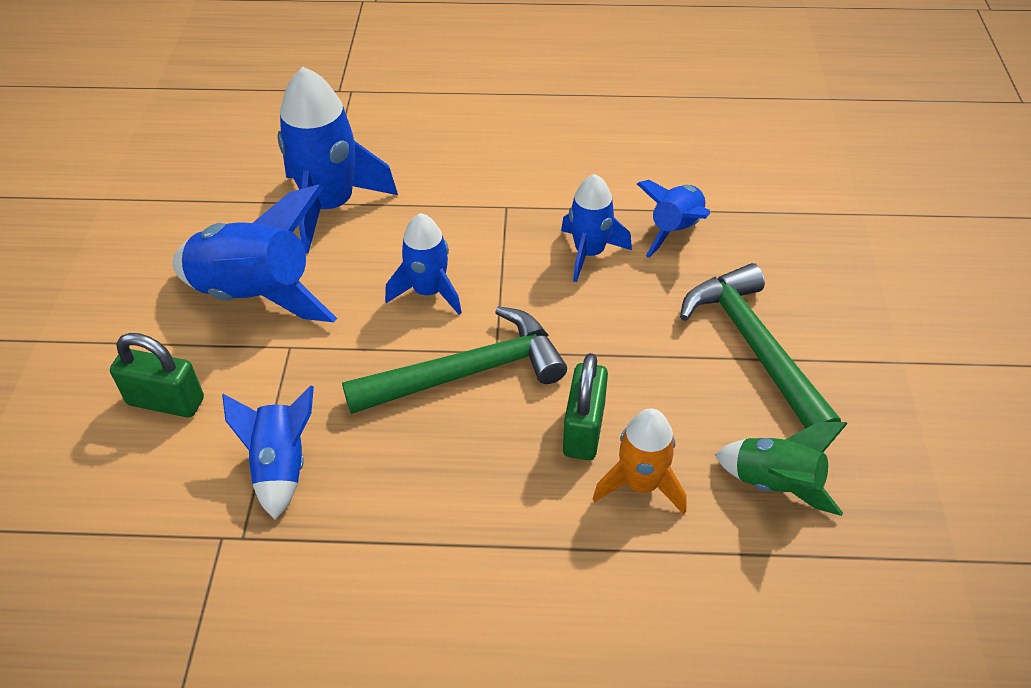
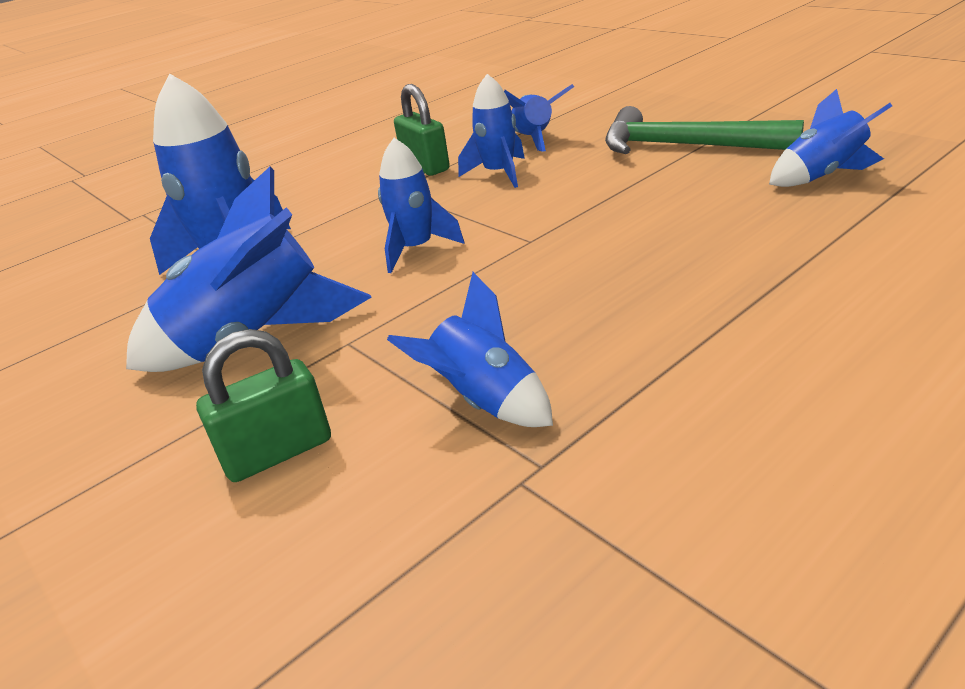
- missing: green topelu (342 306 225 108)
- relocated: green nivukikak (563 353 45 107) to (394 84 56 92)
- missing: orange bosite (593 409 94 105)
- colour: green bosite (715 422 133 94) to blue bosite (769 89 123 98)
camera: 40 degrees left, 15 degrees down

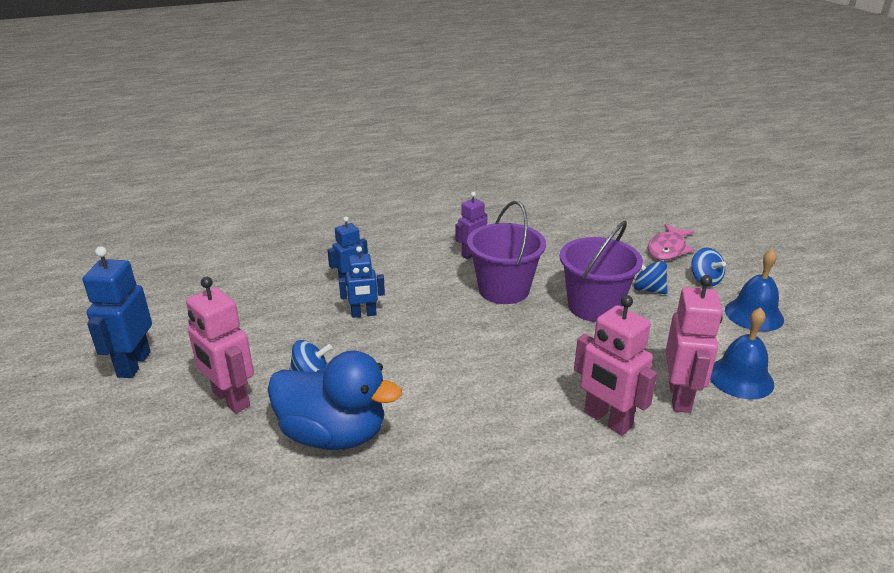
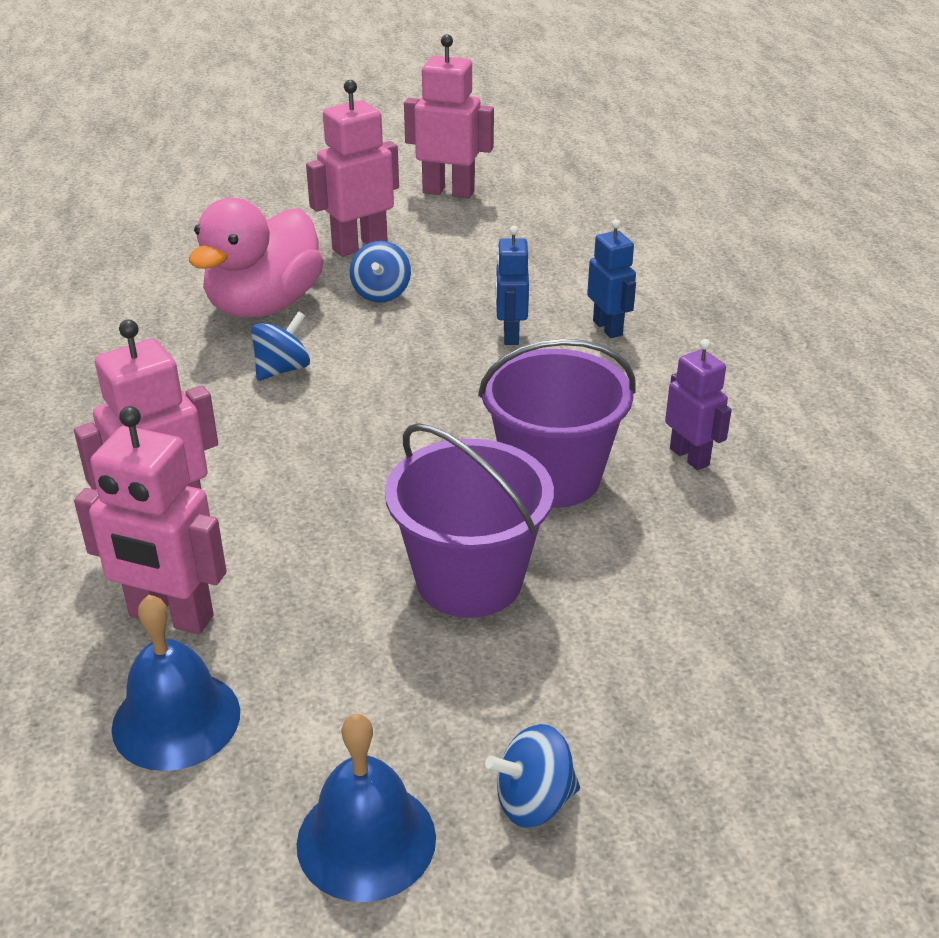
- colour: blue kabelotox (83 246 69 132) to pink kabelotox (404 34 90 165)
- colour: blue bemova (267 350 135 100) to pink bemova (189 198 135 120)
- relocated: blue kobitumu (634 261 34 33) to (251 311 59 70)
- missing: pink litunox (648 224 46 36)
camera: 100 degrees right, 5 degrees up

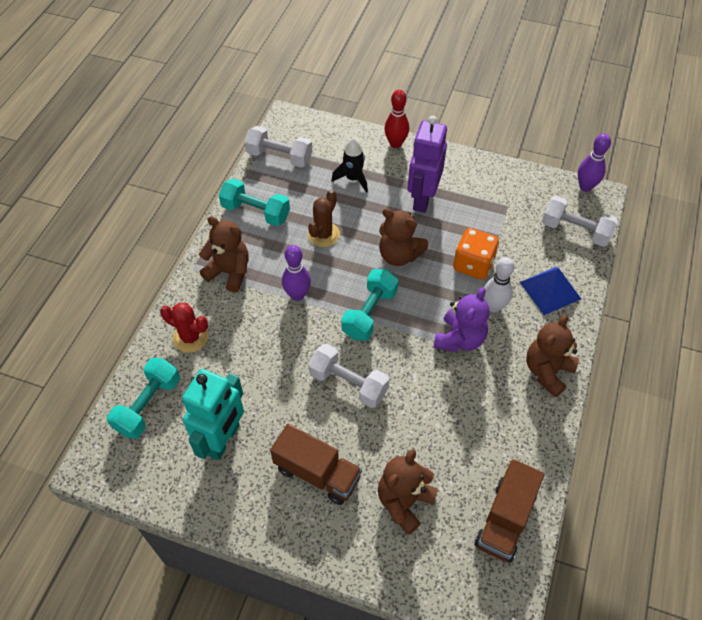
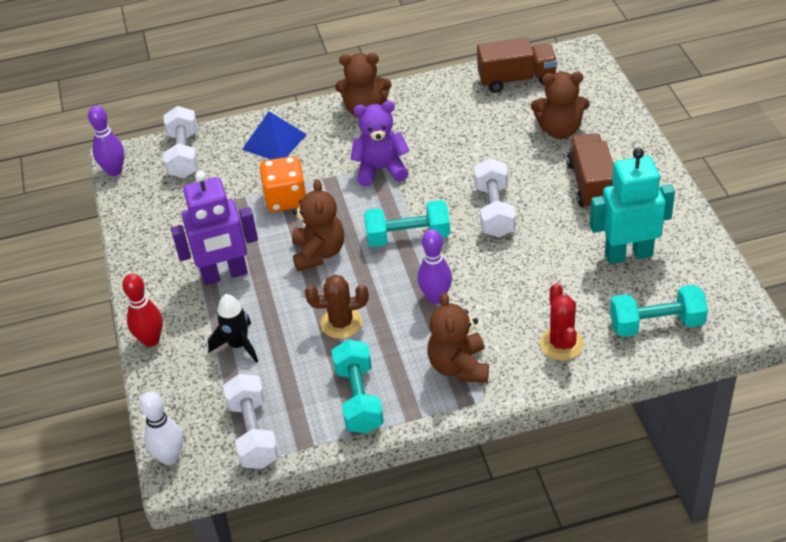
- relocated: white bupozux (483 257 31 56) to (140 391 43 74)
camera: 120 degrees left, 10 degrees down

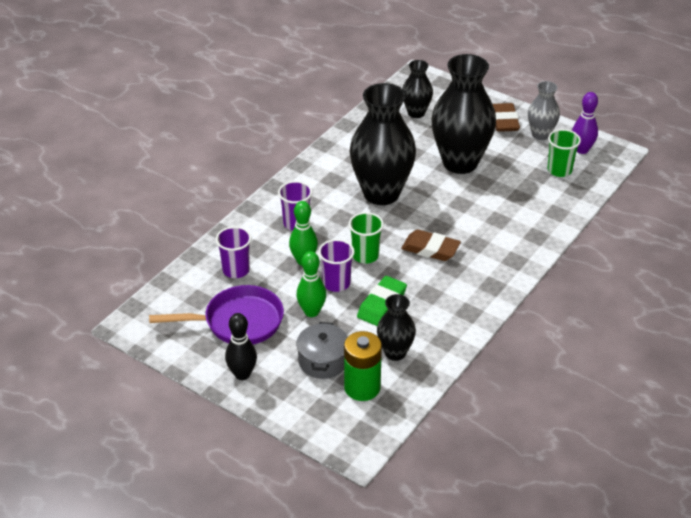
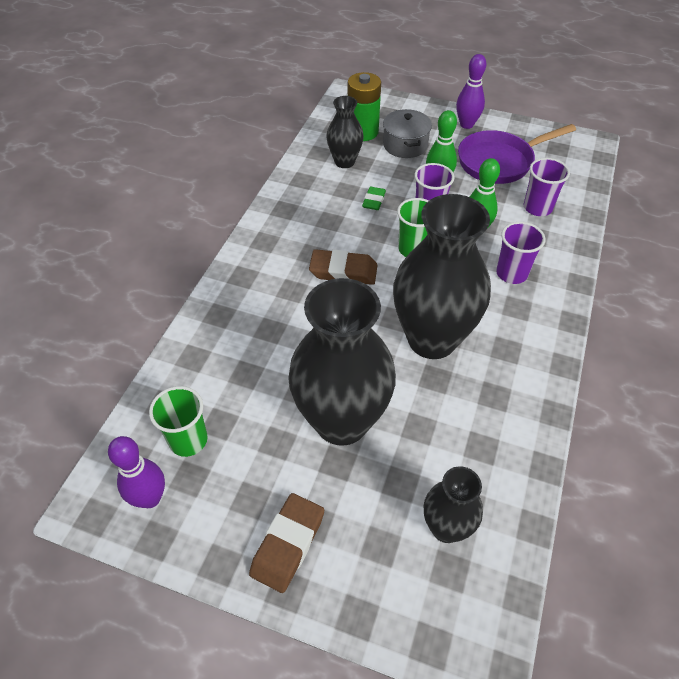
- colour: black bupozux (225 313 32 67) to purple bupozux (456 54 30 75)
- size: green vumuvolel (357 276 50 50) = (362 187 24 23) x0.60
- spun: brown vumuvolel (493 103 27 29) = (249 493 75 100) 45 degrees clockwise
- missing: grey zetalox (528 81 32 59)
camera: 165 degrees right, 10 degrees up

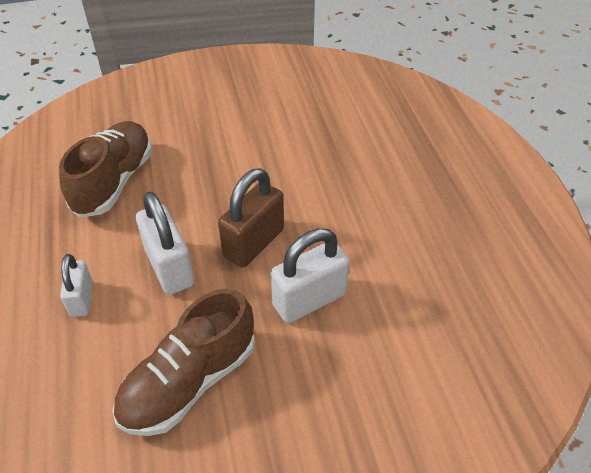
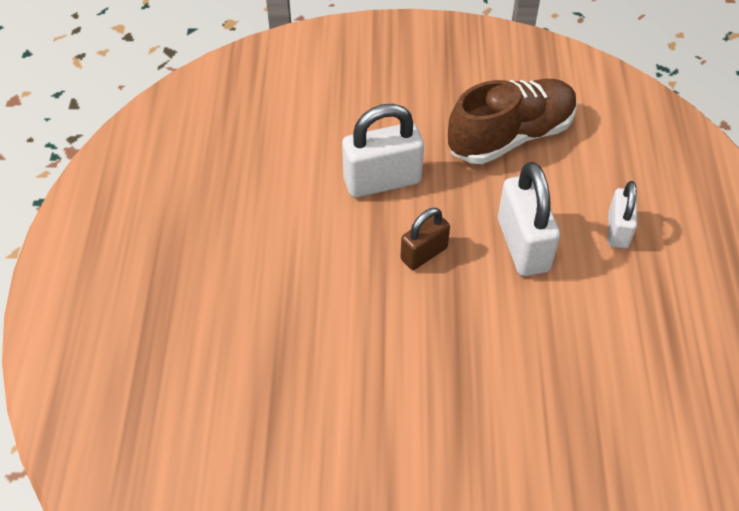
- missing: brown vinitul (59 121 93 96)
- size: brown nivukikak (218 168 66 100) = (400 208 50 62) x0.61
camera: 165 degrees left, 5 degrees up

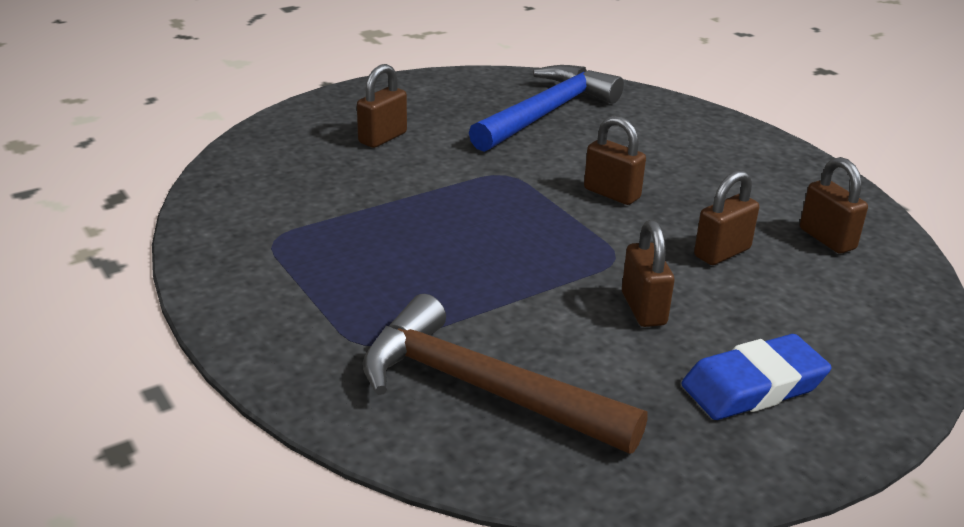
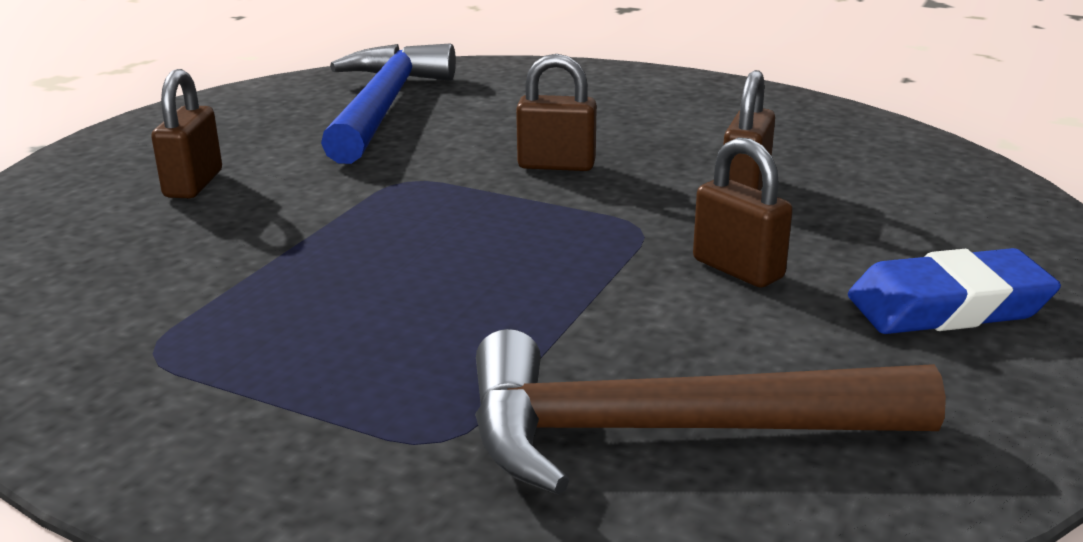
- spun: blue vumuvolel (681 334 151 86) = (848 248 213 86) 45 degrees clockwise
- missing: brown nivukikak (800 157 68 97)
camera: 30 degrees left, 5 degrees down

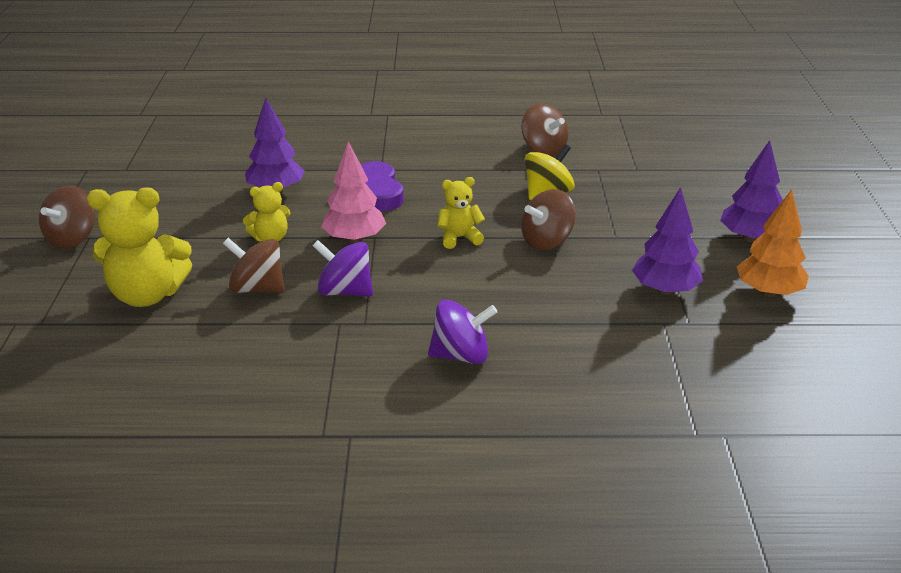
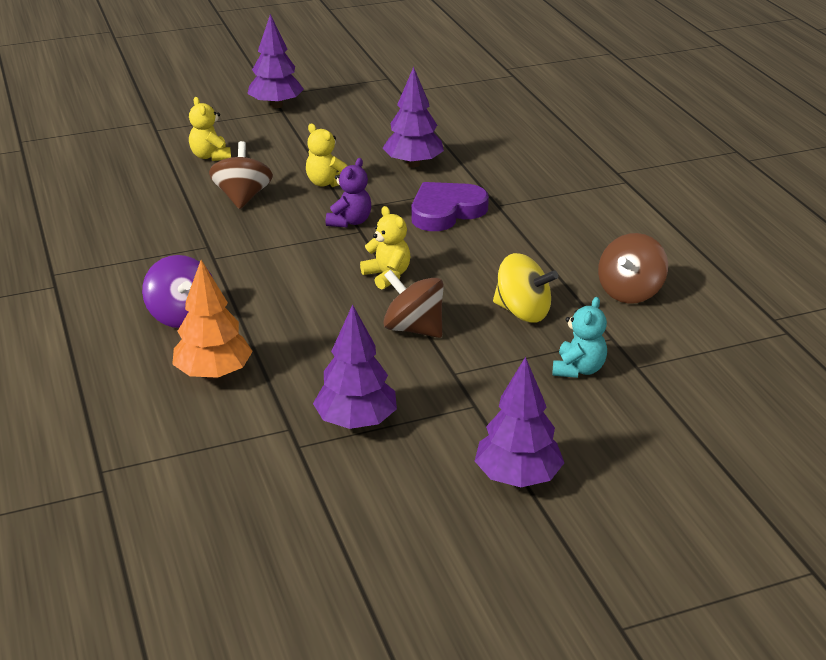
- exchanged: brown kobitumu (39 185 56 63) to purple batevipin (247 14 57 94)
- size: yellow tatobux (87 188 105 119) = (189 97 42 64) x0.55
- missing: purple kobitumu (312 240 61 56)
- exchanged: pink batevipin (321 141 65 102) to purple tatobux (326 158 45 69)
- relocated: orange batevipin (737 189 72 108) to (172 260 81 119)
- appeared: turquoise tatobux (552 297 55 81)
camera: 70 degrees right, 0 degrees up

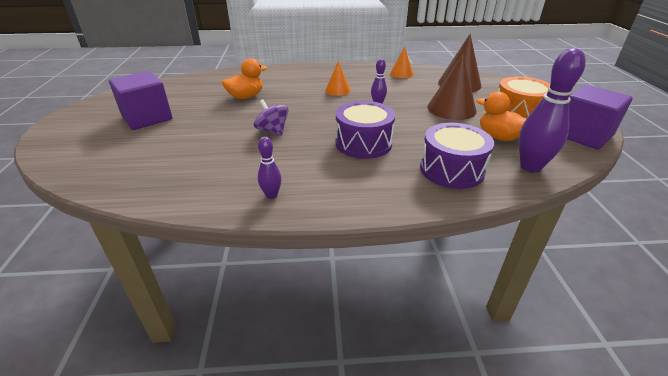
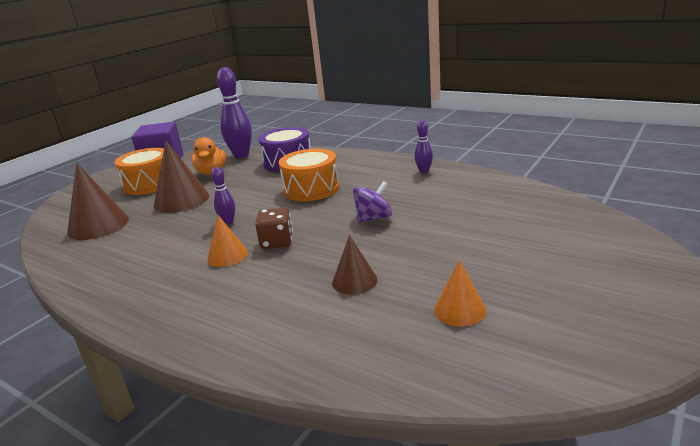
- missing: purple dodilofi (109 71 63 59)
- exchanged: orange bemova (222 58 45 41) to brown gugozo (332 235 46 60)
- spun: purple kobitumu (254 99 35 37) = (353 181 39 42) 120 degrees counterclockwise
- colour: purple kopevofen (336 101 59 58) to orange kopevofen (279 149 60 52)
- relocated: orange gugozo (390 47 23 31) to (434 260 52 66)
- appeared: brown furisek (255 207 38 42)
camera: 140 degrees left, 10 degrees down

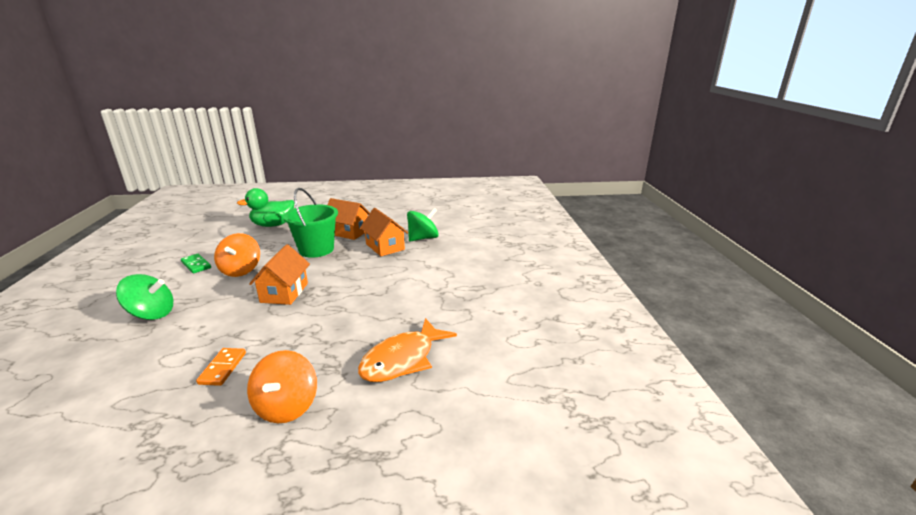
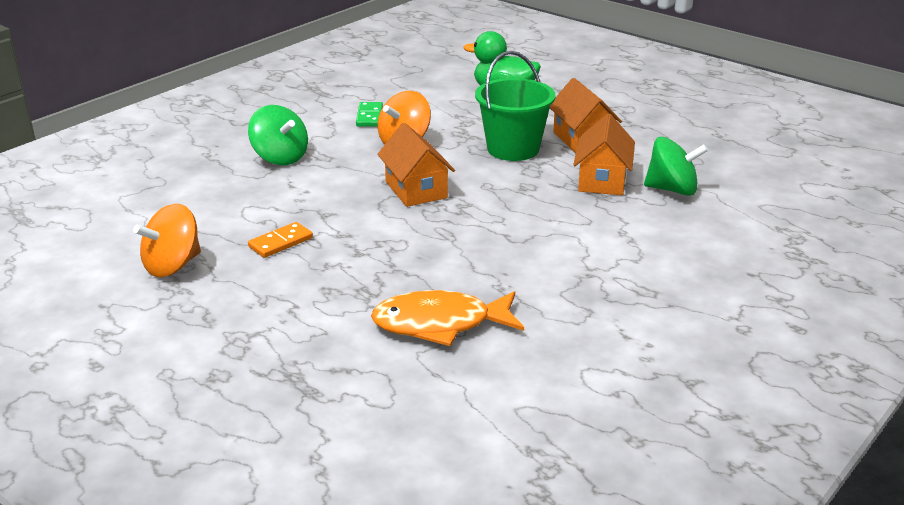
- relocated: orange kobitumu (247 350 70 73) to (133 204 68 73)
- spun: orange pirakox (249 244 61 61) = (377 123 78 84) 75 degrees counterclockwise
camera: 45 degrees right, 5 degrees up

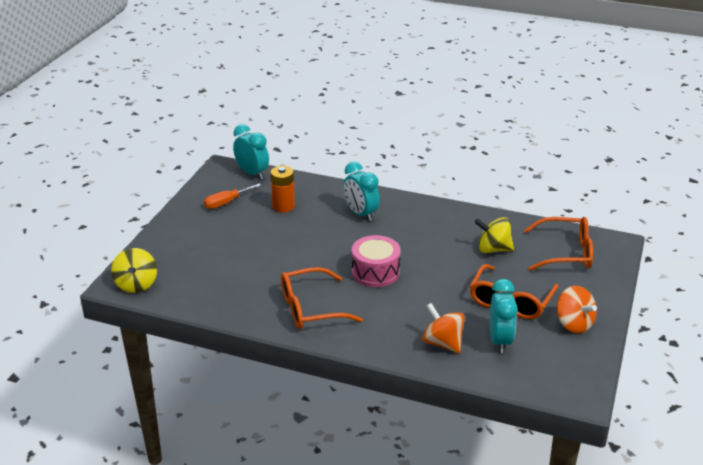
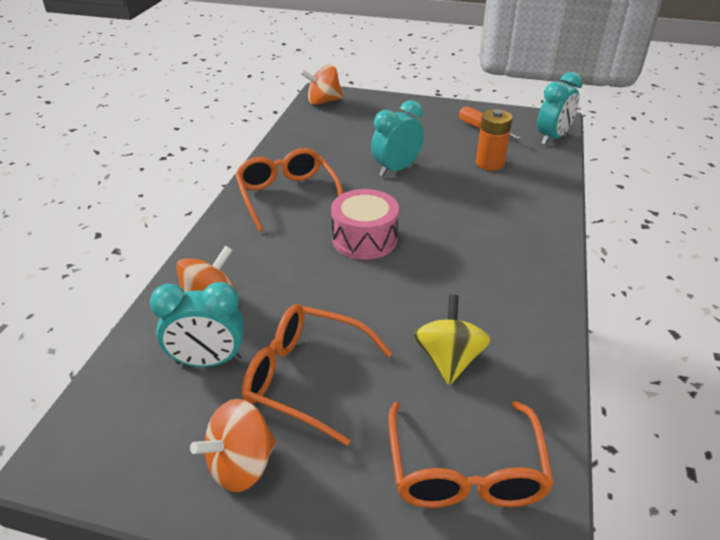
- colour: yellow kobitumu (111 248 46 45) to orange kobitumu (300 65 43 40)
- relocated: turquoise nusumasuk (343 162 37 60) to (371 100 53 76)
camera: 85 degrees right, 5 degrees up

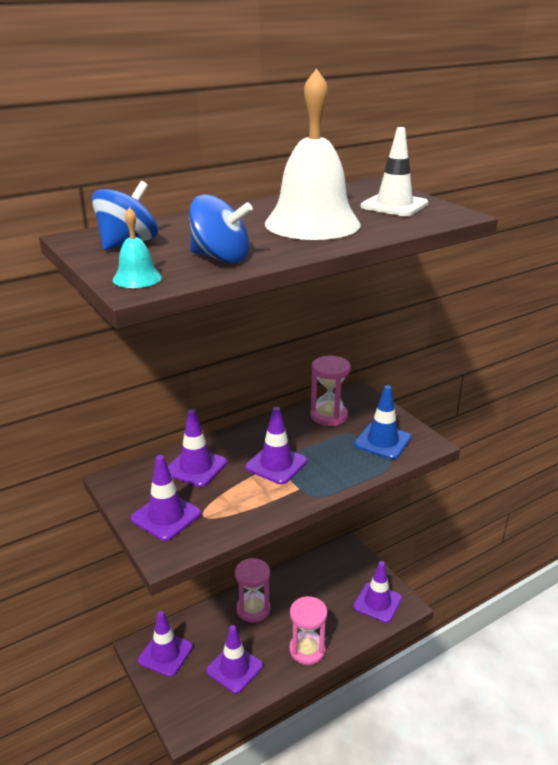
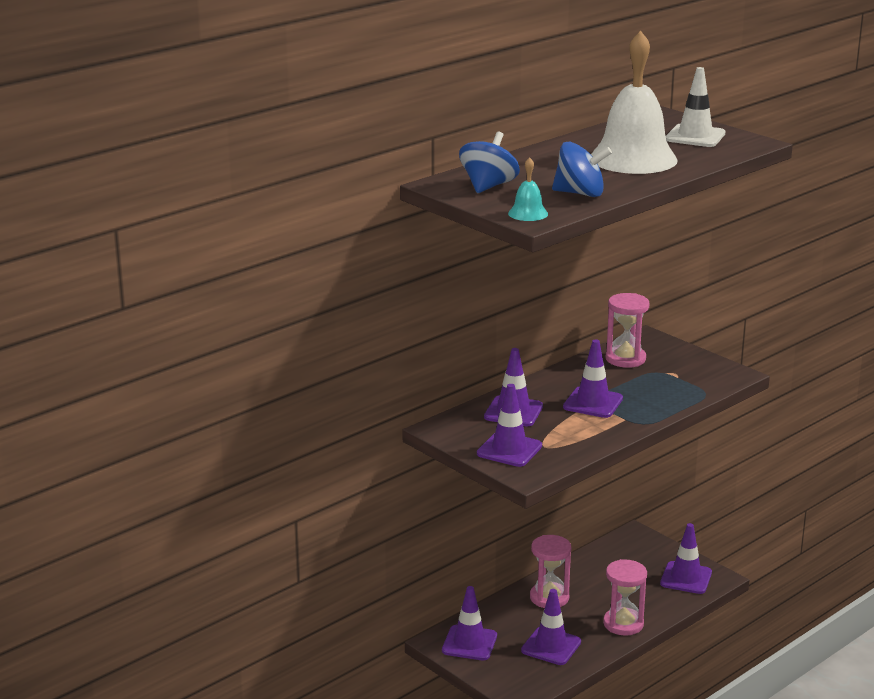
- missing: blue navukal (354 385 57 74)
camera: 10 degrees left, 5 degrees down

